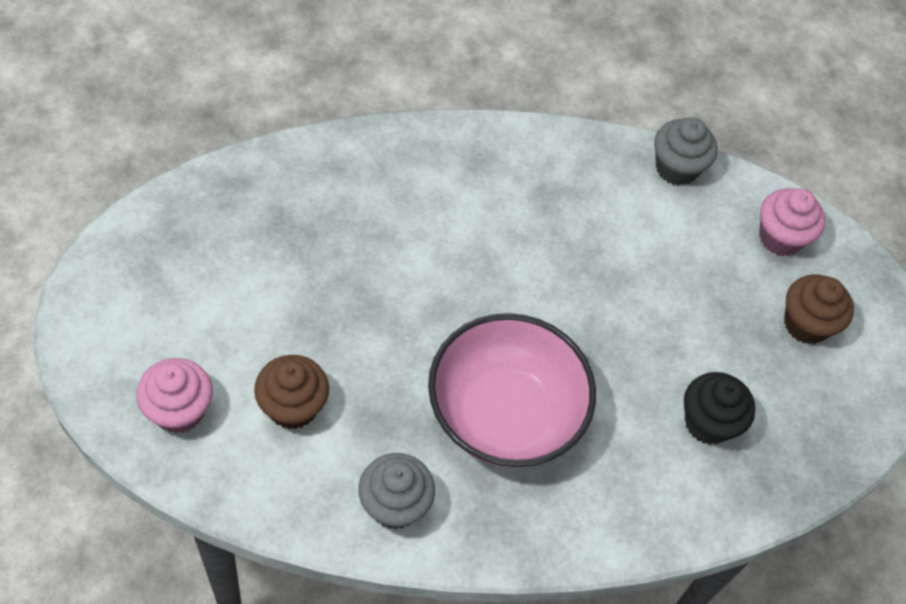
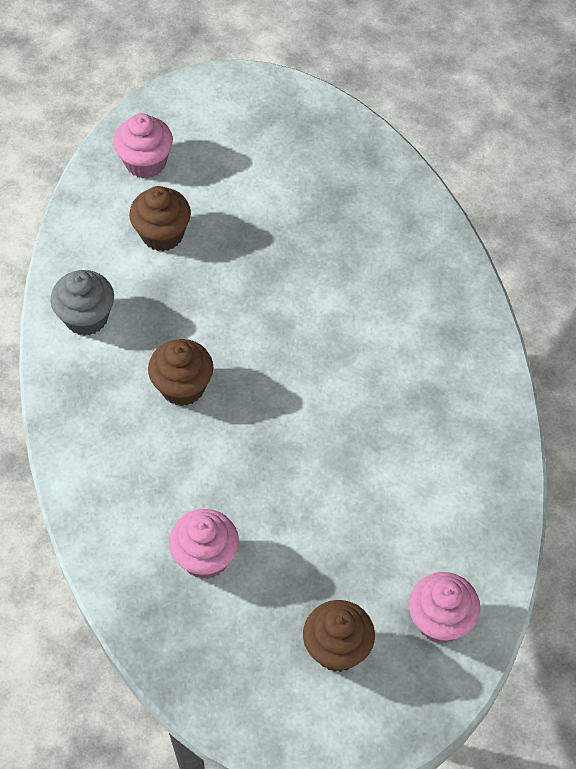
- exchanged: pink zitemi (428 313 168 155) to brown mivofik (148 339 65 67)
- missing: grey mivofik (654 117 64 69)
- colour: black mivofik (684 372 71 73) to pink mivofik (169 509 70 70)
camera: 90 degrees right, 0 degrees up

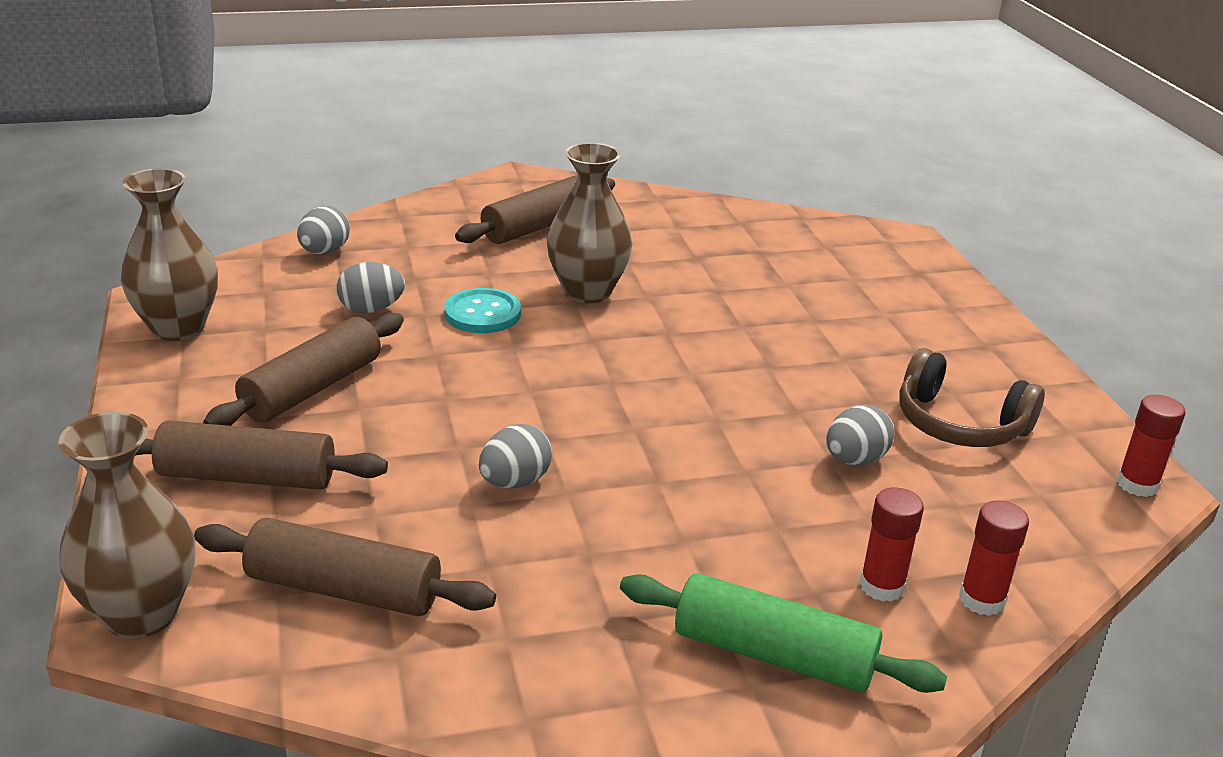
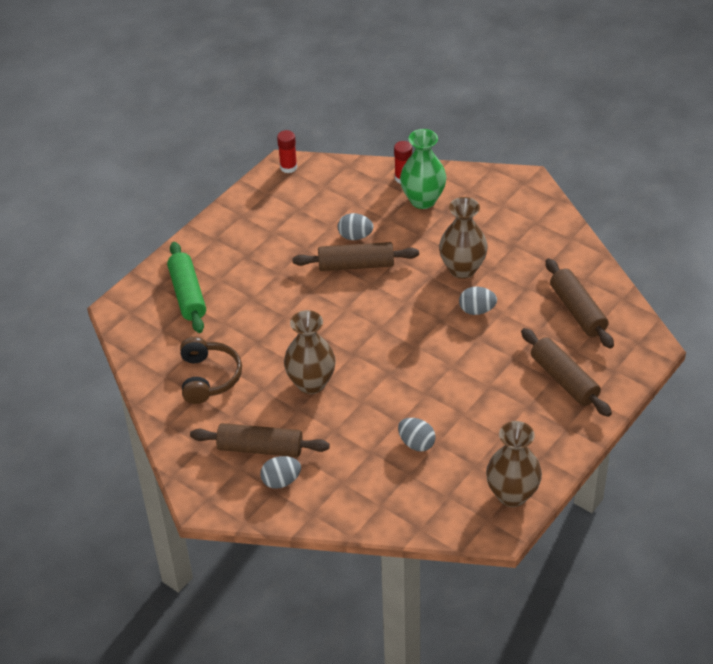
- relocated: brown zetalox (58 412 137 227) to (439 197 49 82)
- relocated: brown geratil (203 313 201 113) to (292 242 127 29)
- relocated: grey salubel (297 206 53 48) to (260 456 41 33)
- missing: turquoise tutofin (444 288 77 45)
- relocated: green geratil (620 573 327 120) to (167 242 39 91)
- exchanged: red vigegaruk (859 487 65 115) to green zetalox (400 129 46 80)
- relocated: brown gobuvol (899 348 146 99) to (180 337 62 67)
camera: 125 degrees left, 15 degrees up

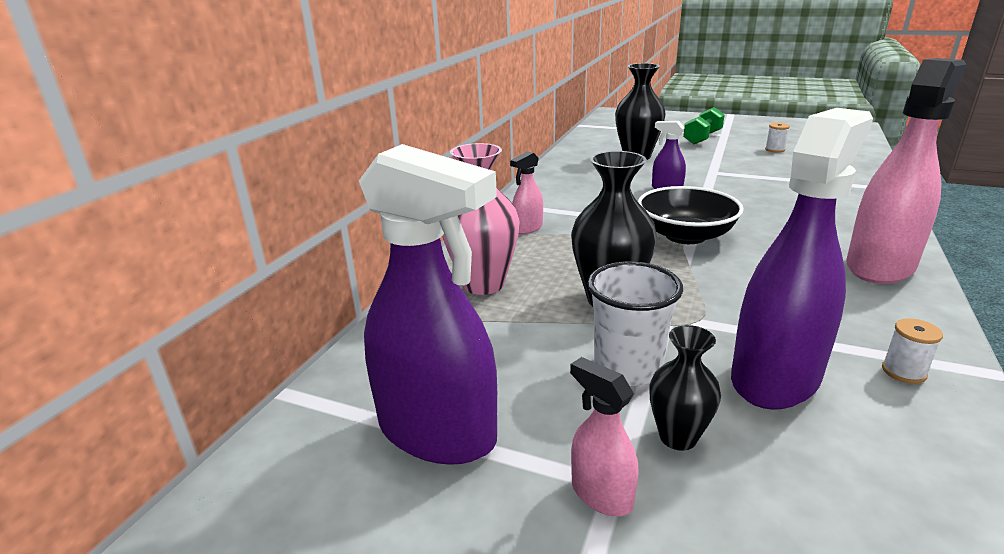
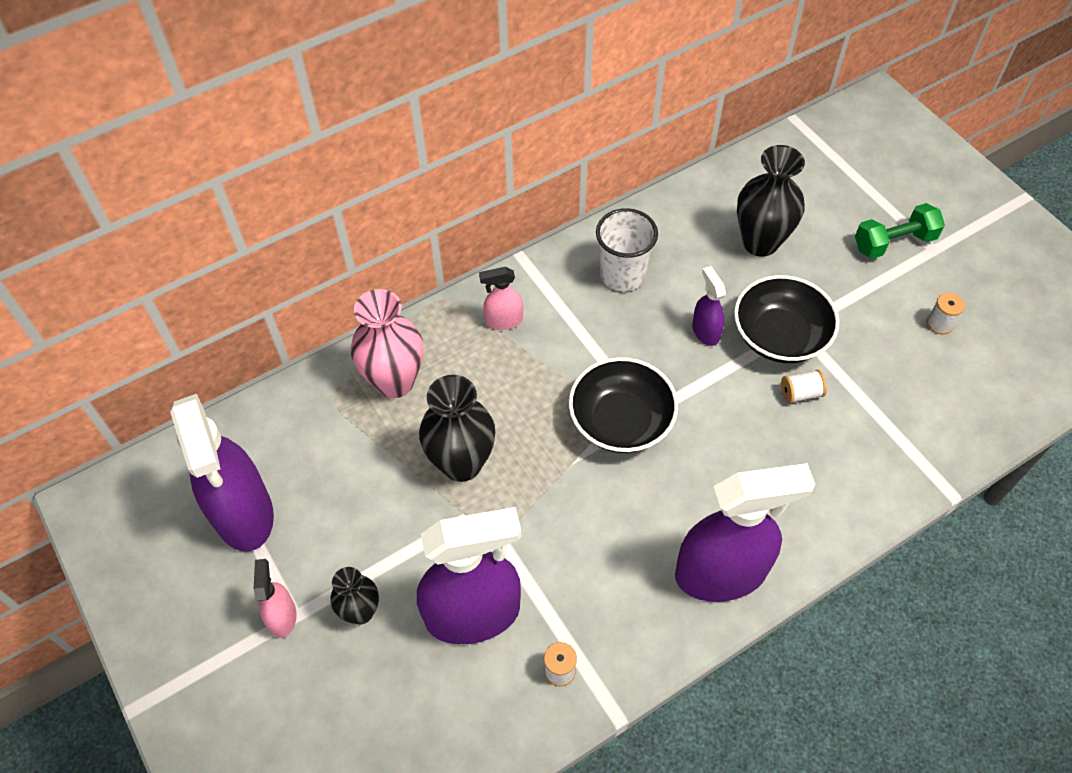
- relocated: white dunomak (588 261 95 125) to (596 208 62 83)
- colour: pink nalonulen (846 58 121 226) to purple nalonulen (675 463 140 139)
- appeared: black zitemi (734 275 105 88)
- appeared: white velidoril (781 370 46 33)
camera: 35 degrees right, 30 degrees up

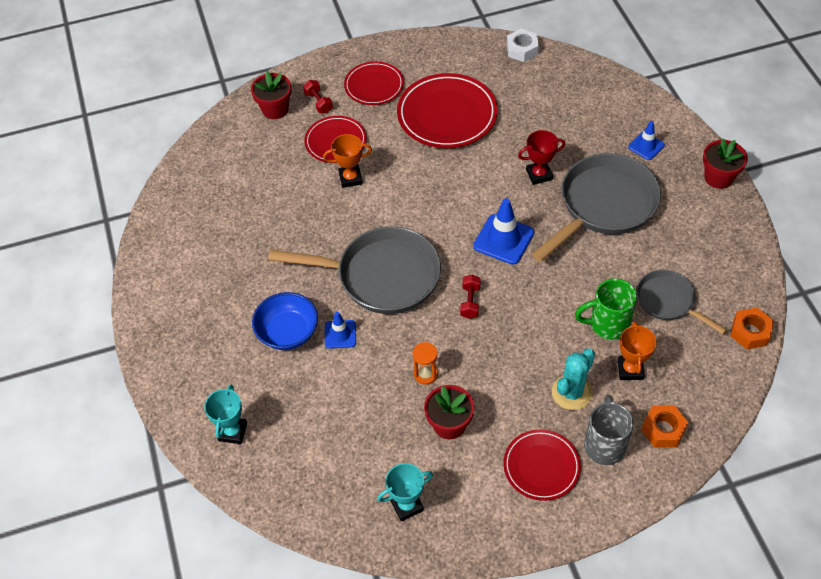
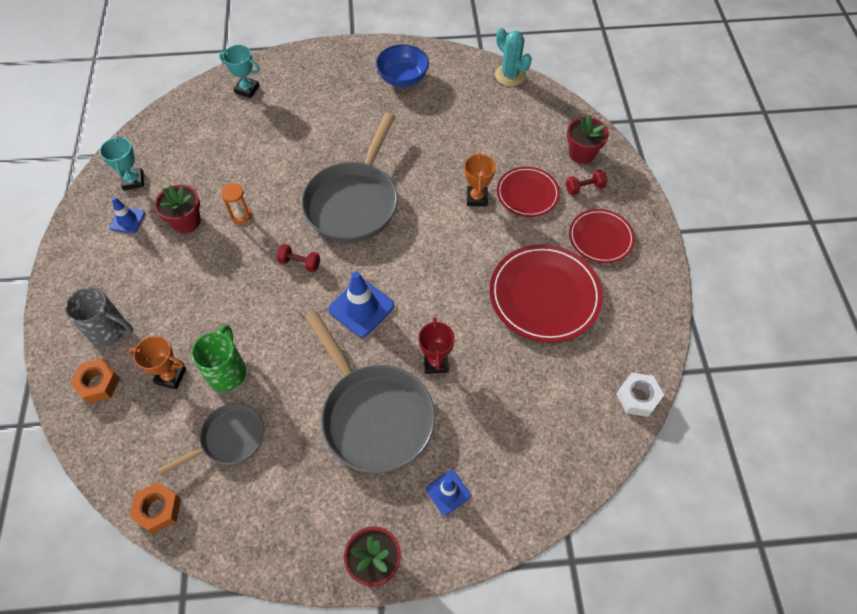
- relocated: blue zitemi (252 292 66 58) to (376 44 53 43)
- relocated: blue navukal (325 312 31 37) to (109 197 36 37)
- missing: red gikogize (504 429 77 72)
- relocated: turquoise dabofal (552 349 43 61) to (495 28 37 58)
camera: 100 degrees right, 5 degrees up

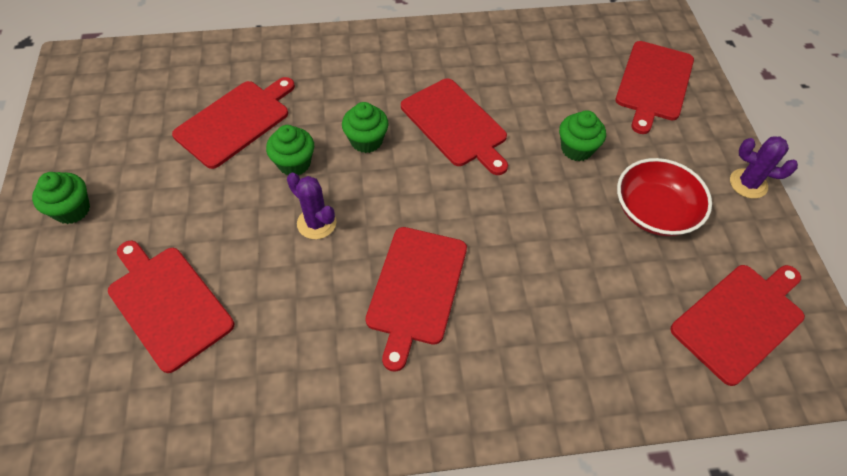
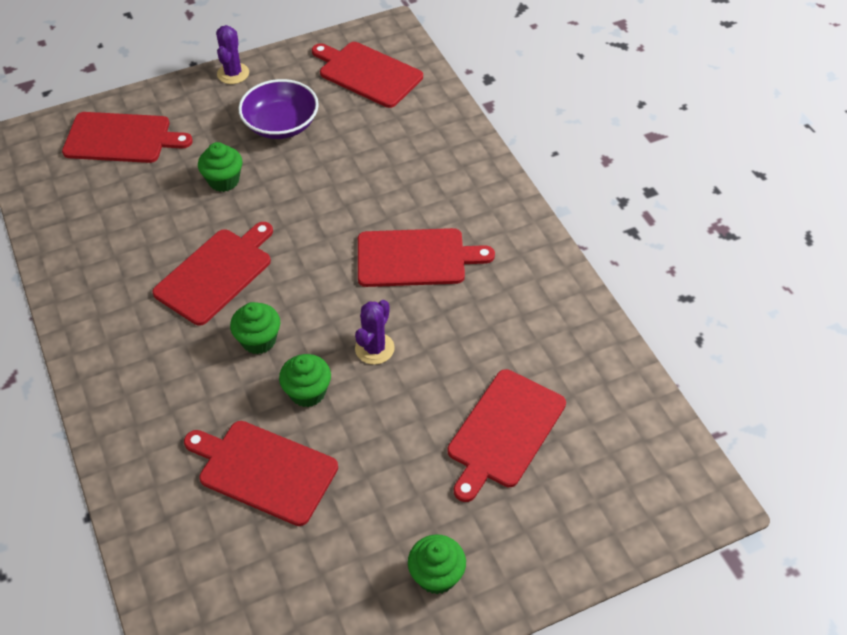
- colour: red zitemi (617 158 95 78) to purple zitemi (238 79 81 60)
camera: 105 degrees left, 5 degrees down

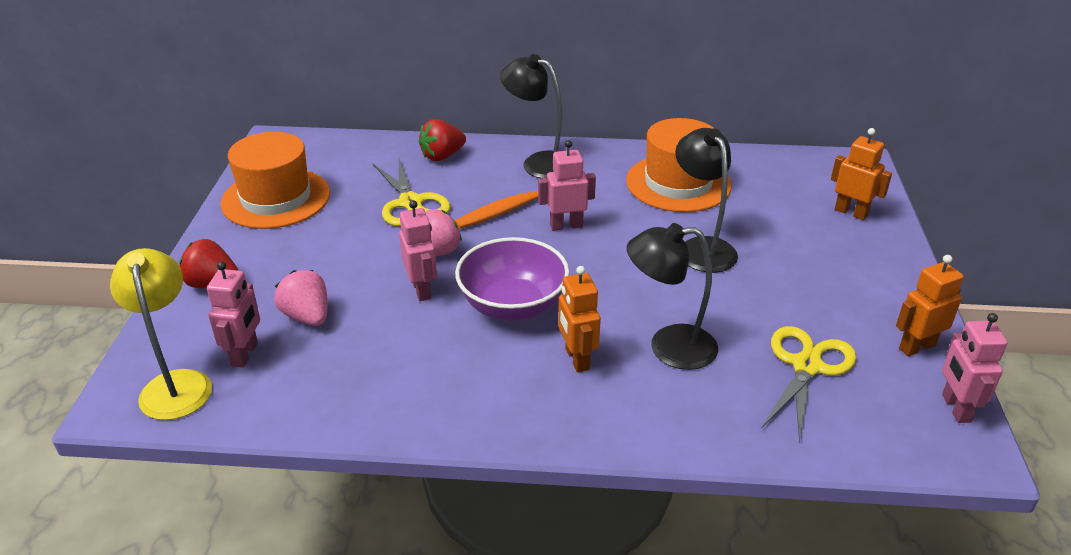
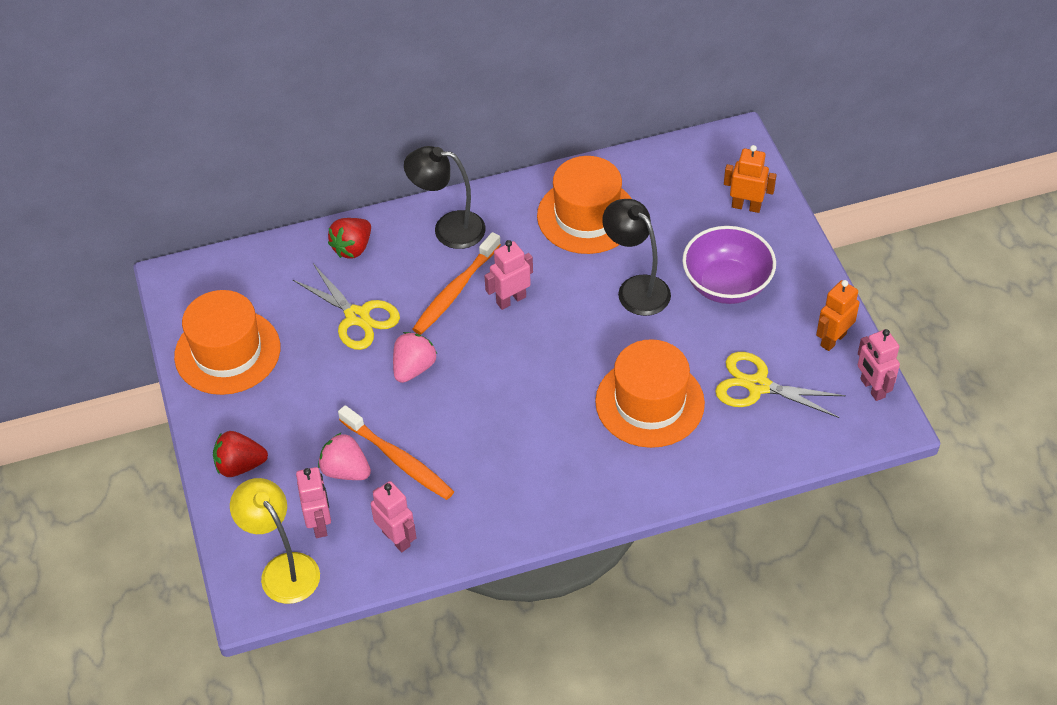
- relocated: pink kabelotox (399 200 38 101) to (371 481 46 71)
- relocated: purple zitemi (455 237 114 84) to (682 226 94 78)
- missing: orange kabelotox (558 266 43 107)
- exchanged: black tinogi (627 223 91 147) to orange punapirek (595 339 110 109)
- spun: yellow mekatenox (761 326 96 117) = (715 352 131 66) 75 degrees counterclockwise
- appeared: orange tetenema (338 405 116 95)
camera: 20 degrees left, 15 degrees up

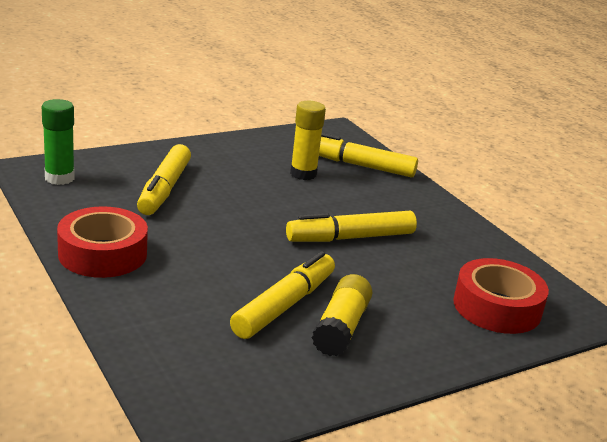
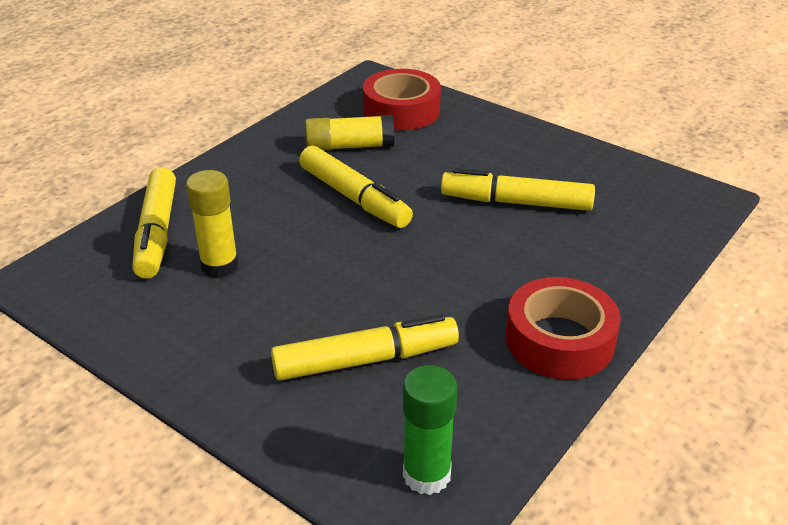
- relocated: yellow vigegaruk (312 274 60 82) to (305 115 90 36)
camera: 110 degrees left, 10 degrees up

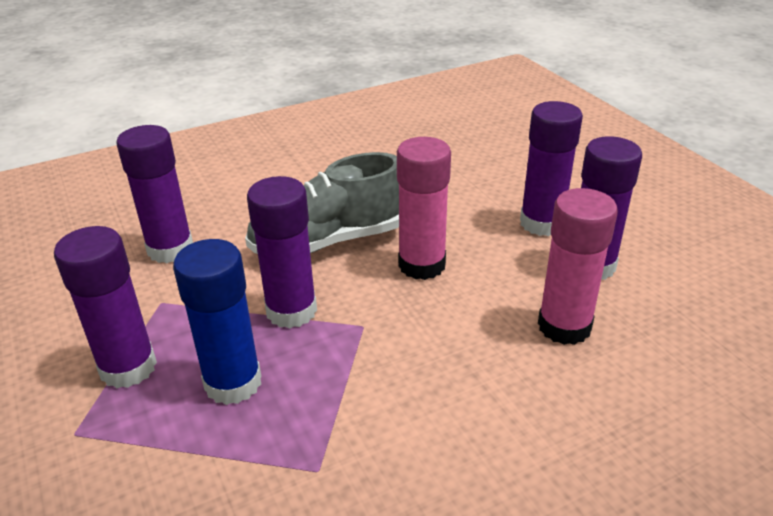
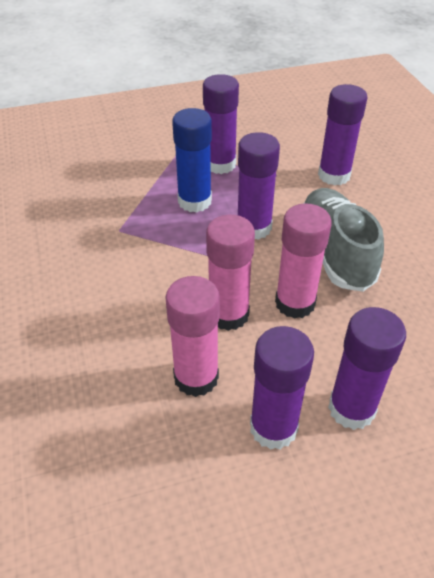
- appeared: pink vigegaruk (206 215 49 116)
camera: 100 degrees right, 10 degrees up

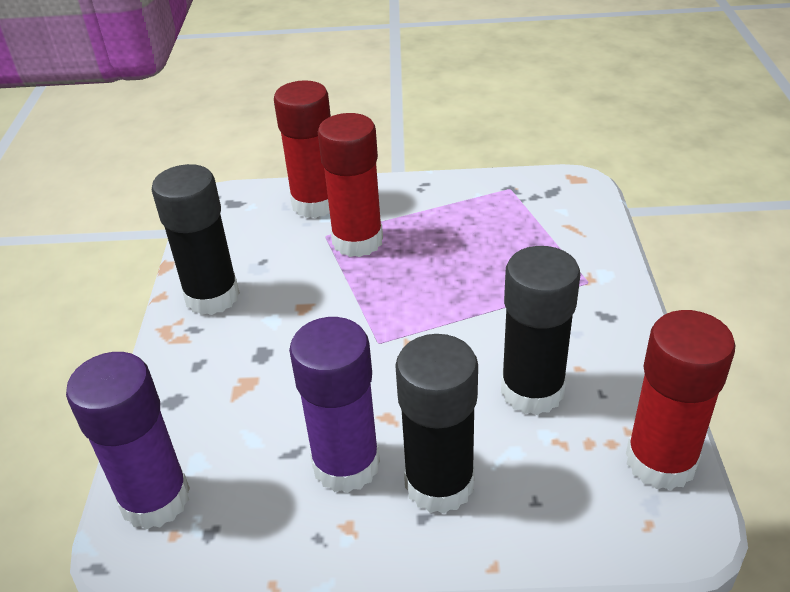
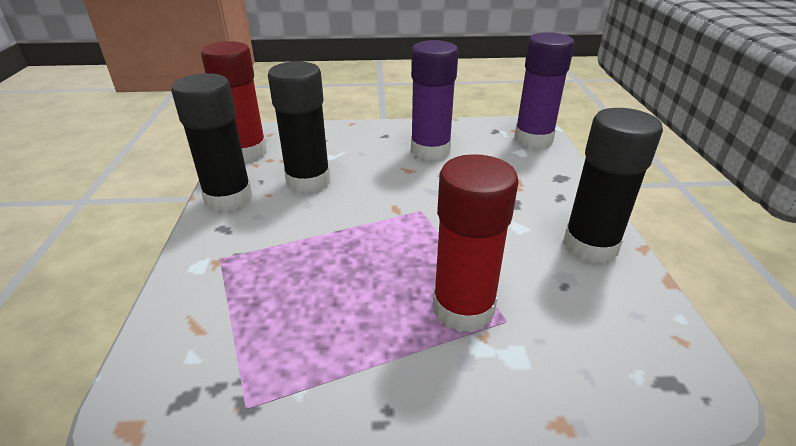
- missing: red vigegaruk (274 80 57 138)
- relocated: black vigegaruk (395 334 83 180) to (171 73 82 139)
camera: 175 degrees right, 5 degrees down

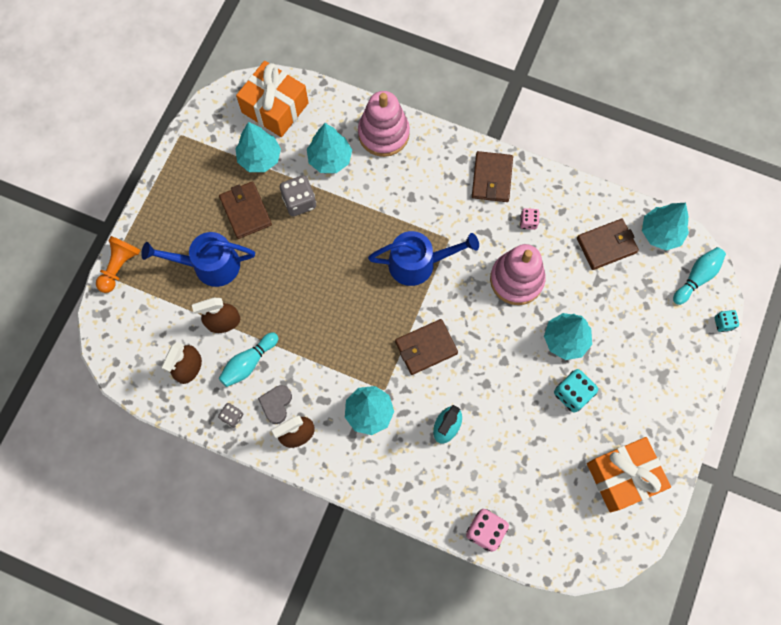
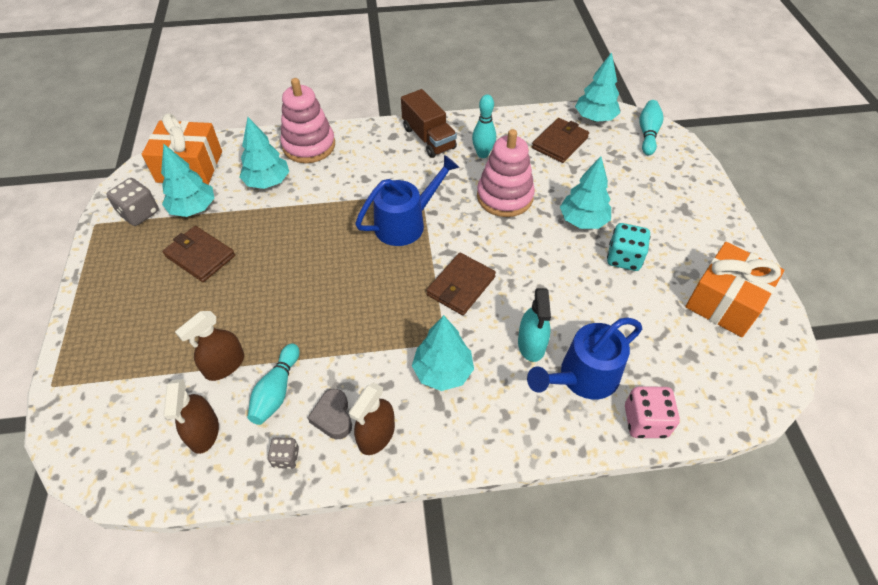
- missing: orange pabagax (96 236 45 57)
- relocated: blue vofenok (141 232 114 55) to (527 317 115 83)
- relocated: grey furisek (280 175 36 41) to (106 178 53 48)
- exchanged: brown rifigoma (472 151 41 51) to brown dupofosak (401 89 56 69)
- exchanged: pink furisek (520 208 19 22) to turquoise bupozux (472 95 24 63)
- missing: turquoise furisek (715 310 24 22)
camera: 30 degrees left, 20 degrees down

